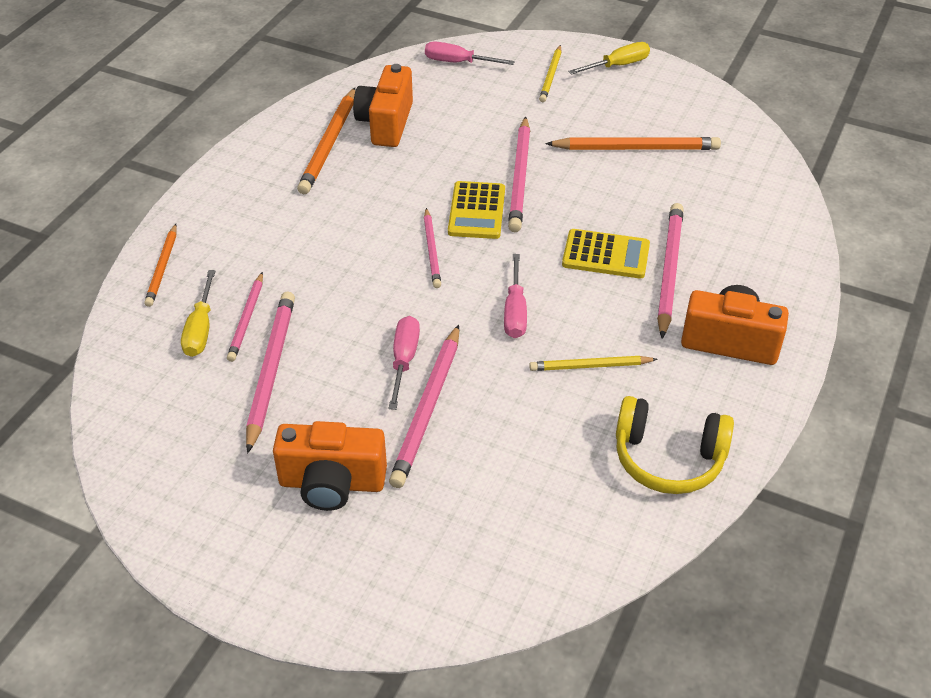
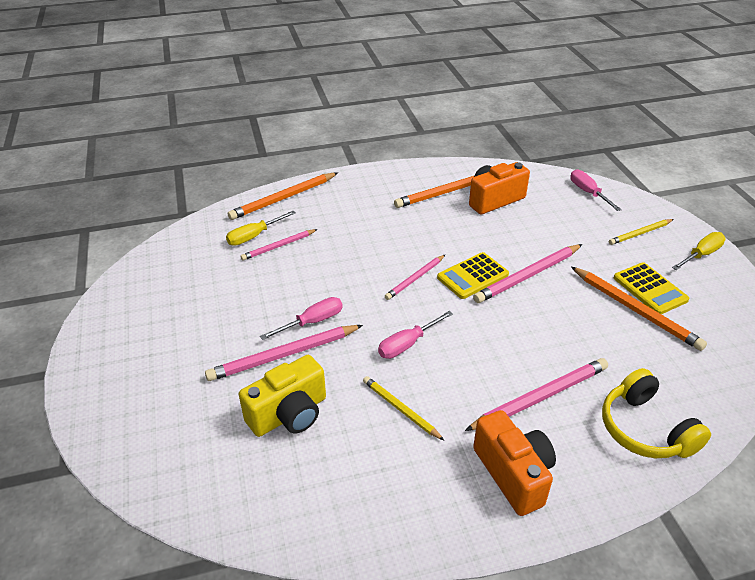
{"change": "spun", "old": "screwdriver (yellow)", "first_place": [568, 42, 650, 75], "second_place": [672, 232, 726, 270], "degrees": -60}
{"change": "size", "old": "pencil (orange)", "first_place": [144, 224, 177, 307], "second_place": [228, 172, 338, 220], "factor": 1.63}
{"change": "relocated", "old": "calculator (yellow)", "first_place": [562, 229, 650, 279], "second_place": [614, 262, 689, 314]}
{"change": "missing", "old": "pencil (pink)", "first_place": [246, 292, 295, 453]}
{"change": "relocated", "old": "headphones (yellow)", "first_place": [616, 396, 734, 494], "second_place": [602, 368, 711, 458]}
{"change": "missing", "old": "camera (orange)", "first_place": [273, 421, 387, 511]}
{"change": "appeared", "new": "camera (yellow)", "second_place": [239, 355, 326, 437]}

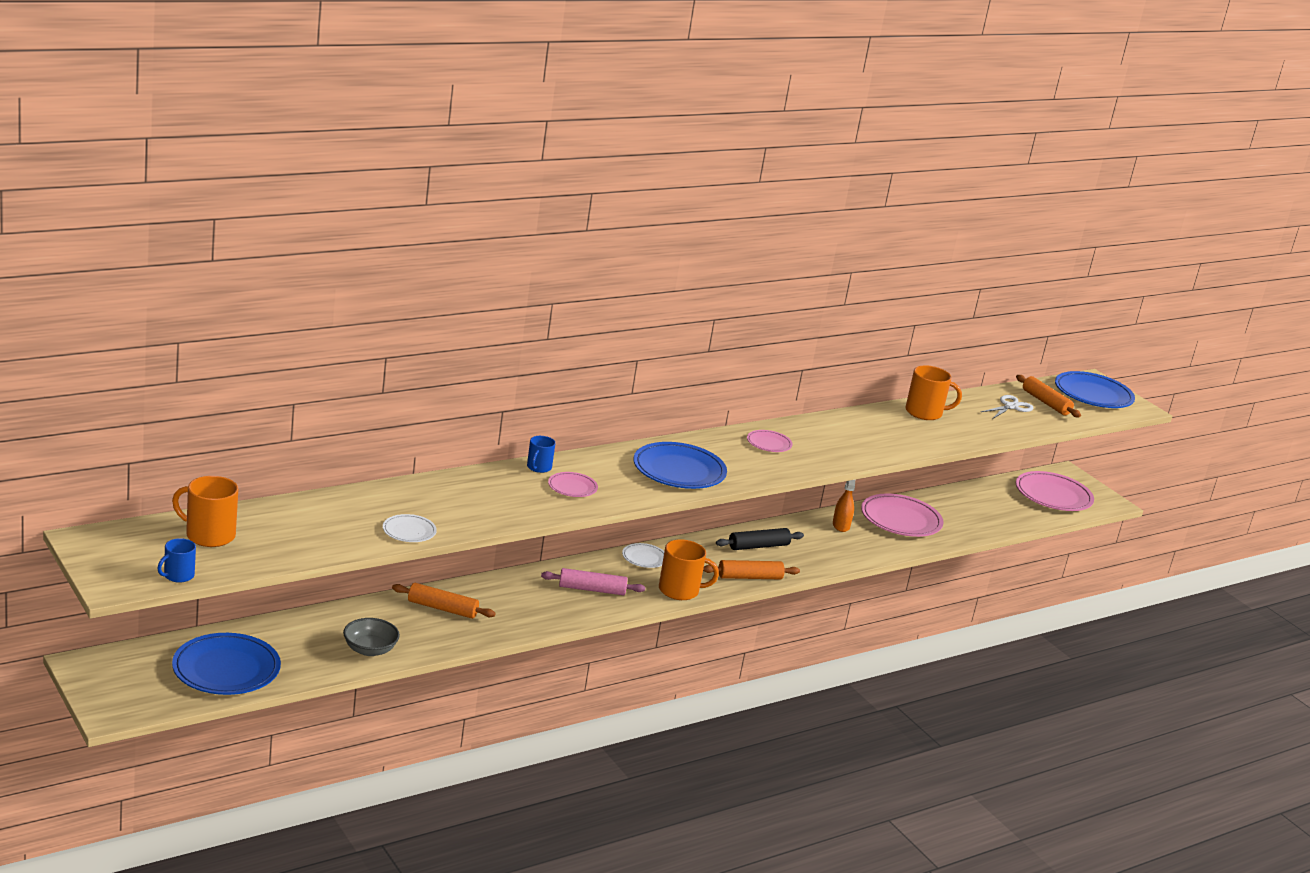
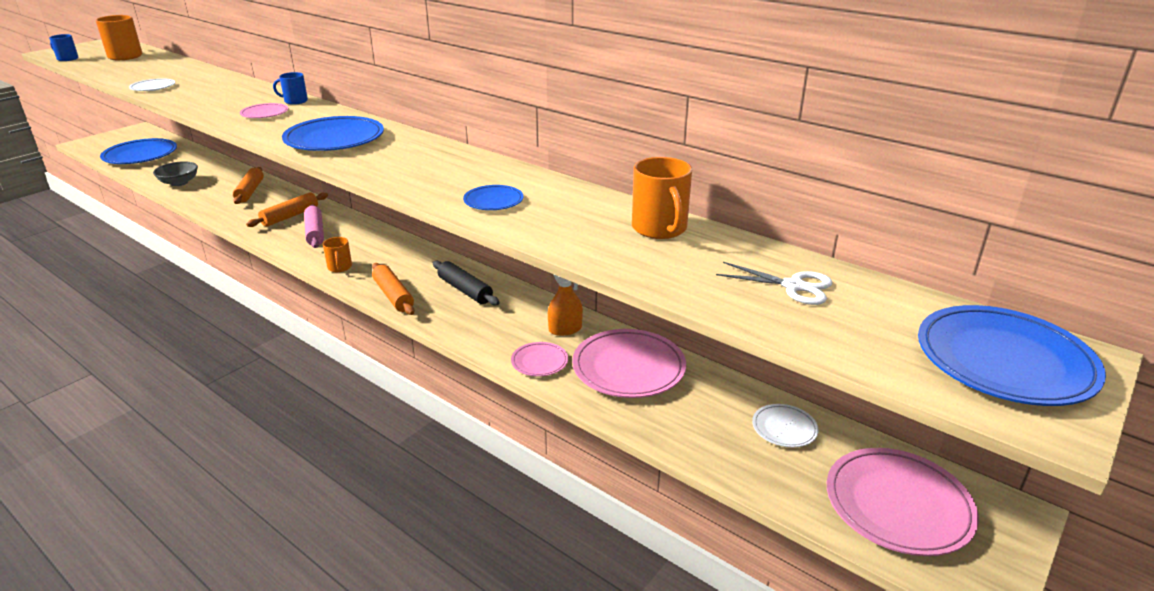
{"change": "relocated", "old": "rolling pin (orange)", "first_place": [1016, 375, 1081, 417], "second_place": [246, 192, 328, 227]}
{"change": "relocated", "old": "plate (pink)", "first_place": [747, 430, 793, 452], "second_place": [511, 342, 568, 376]}
{"change": "size", "old": "mug (orange)", "first_place": [659, 539, 719, 600], "second_place": [323, 237, 352, 272], "factor": 0.59}
{"change": "relocated", "old": "plate (white)", "first_place": [622, 543, 664, 568], "second_place": [752, 404, 819, 447]}
{"change": "appeared", "new": "plate (blue)", "second_place": [463, 185, 523, 210]}

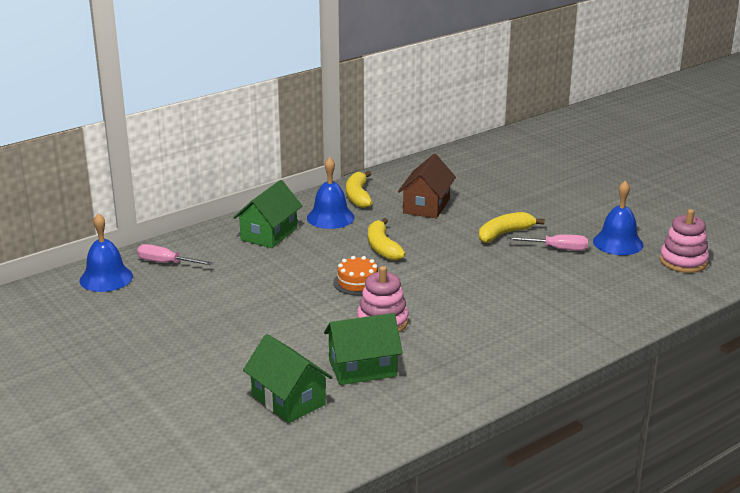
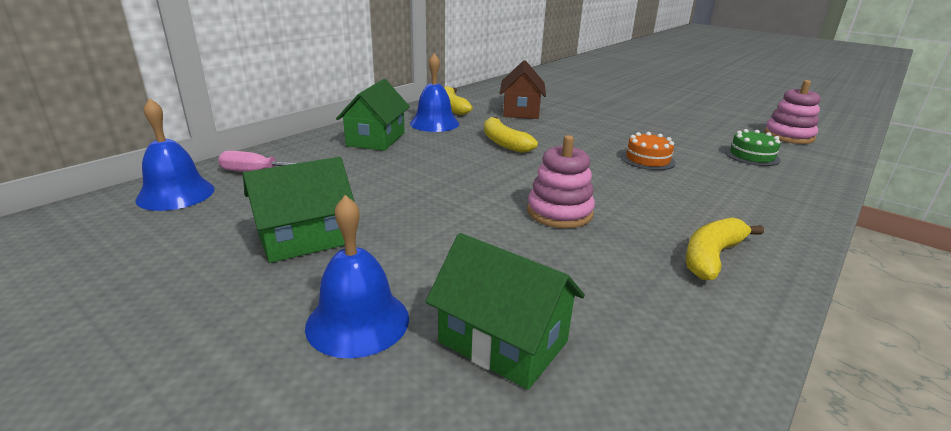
{"change": "relocated", "old": "bell (blue)", "first_place": [593, 180, 644, 255], "second_place": [305, 195, 409, 358]}
{"change": "relocated", "old": "banana (yellow)", "first_place": [479, 212, 545, 243], "second_place": [686, 217, 764, 280]}
{"change": "missing", "old": "screwdriver (pink)", "first_place": [507, 234, 588, 251]}
{"change": "relocated", "old": "cake (orange)", "first_place": [333, 256, 378, 295], "second_place": [621, 132, 676, 170]}
{"change": "relocated", "old": "house (green)", "first_place": [324, 313, 403, 385], "second_place": [243, 157, 355, 263]}
{"change": "appeared", "new": "cake (green)", "second_place": [725, 129, 781, 166]}

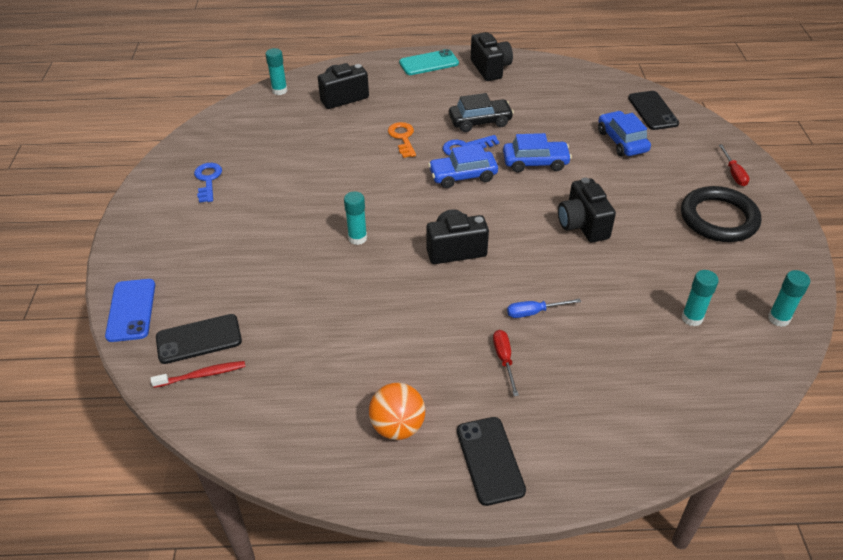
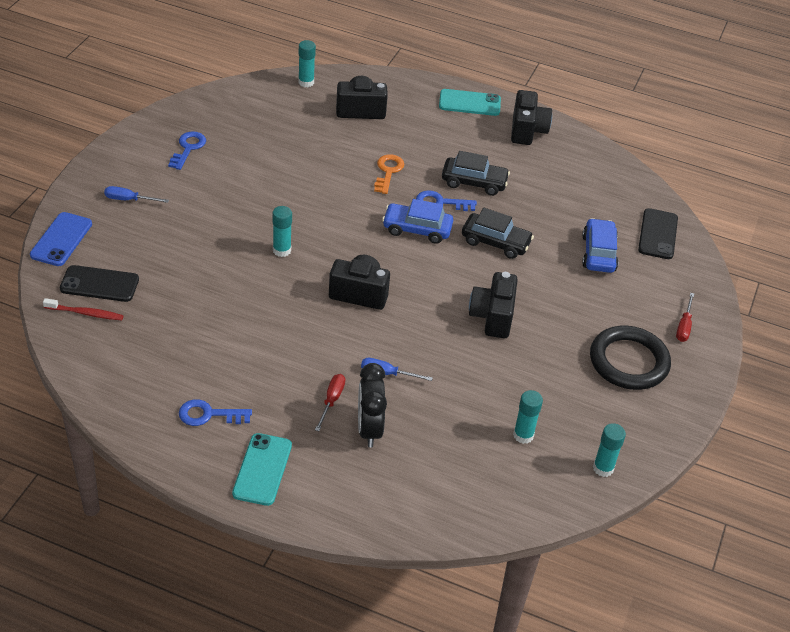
{"change": "colour", "old": "car (blue)", "new": "car (black)", "first_place": [503, 133, 572, 172], "second_place": [462, 208, 534, 259]}
{"change": "exchanged", "old": "ball (orange)", "new": "key (blue)", "first_place": [369, 383, 425, 440], "second_place": [179, 399, 252, 426]}
{"change": "colour", "old": "phone (black)", "new": "phone (turquoise)", "first_place": [457, 417, 526, 506], "second_place": [232, 433, 292, 506]}
{"change": "appeared", "new": "screwdriver (blue)", "second_place": [104, 186, 169, 203]}
{"change": "appeared", "new": "clock (black)", "second_place": [358, 363, 387, 448]}

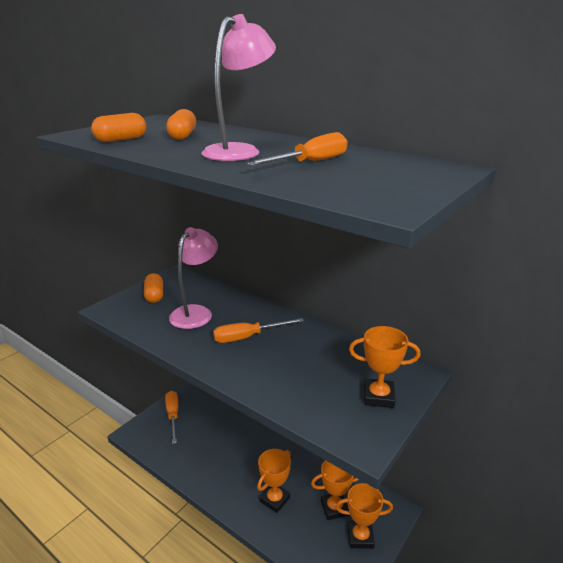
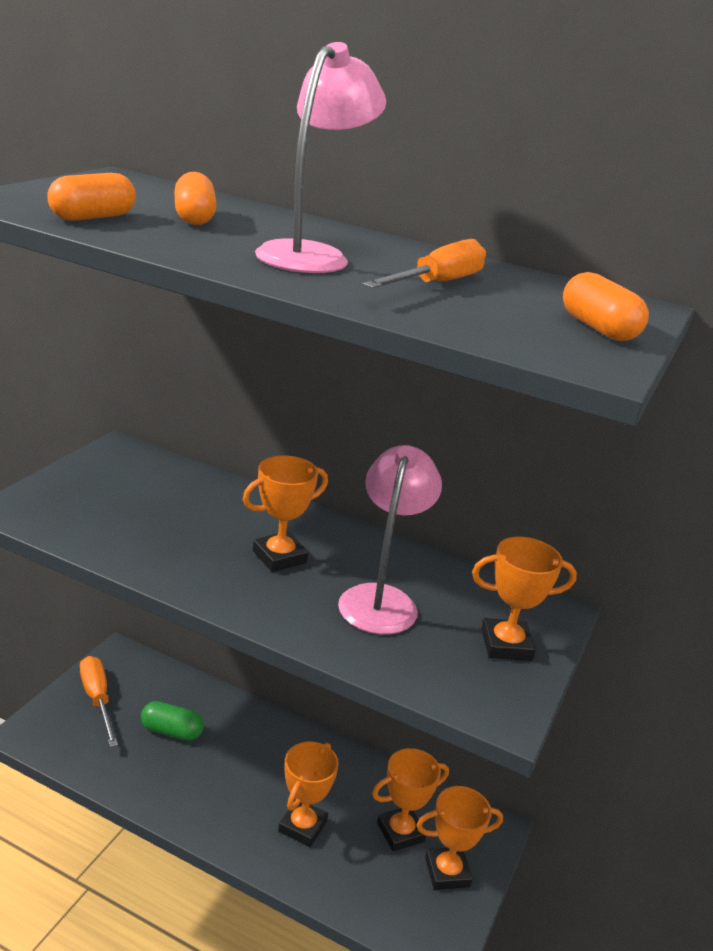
{"change": "relocated", "old": "lamp (pink)", "first_place": [169, 227, 218, 329], "second_place": [338, 445, 442, 634]}
{"change": "relocated", "old": "capsule (orange)", "first_place": [144, 273, 163, 303], "second_place": [563, 272, 649, 341]}
{"change": "exchanged", "old": "screwdriver (orange)", "new": "trophy (orange)", "first_place": [213, 318, 304, 343], "second_place": [242, 456, 328, 572]}
{"change": "appeared", "new": "capsule (green)", "second_place": [141, 701, 204, 741]}

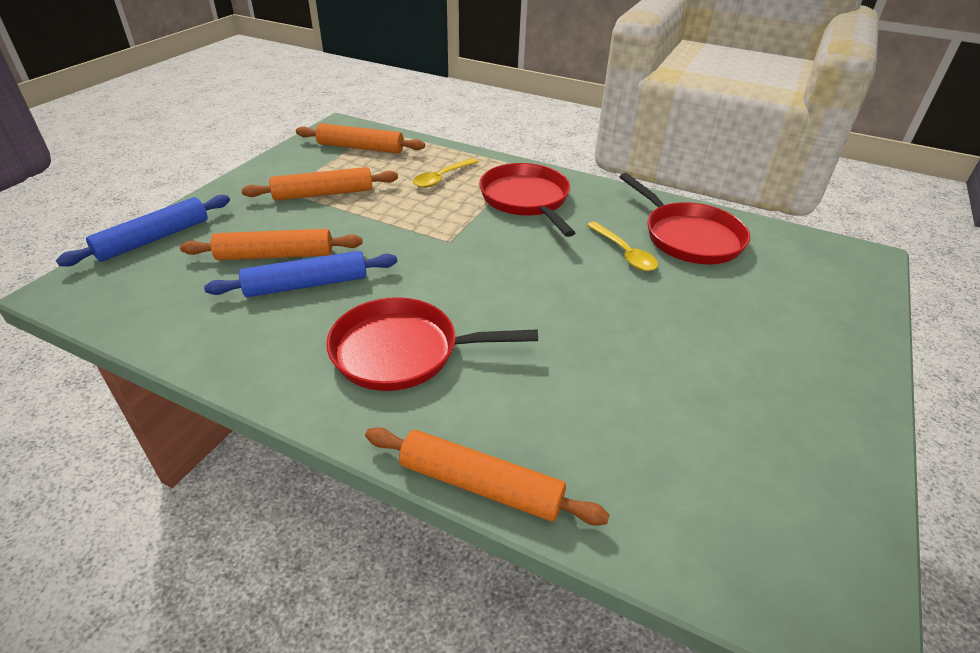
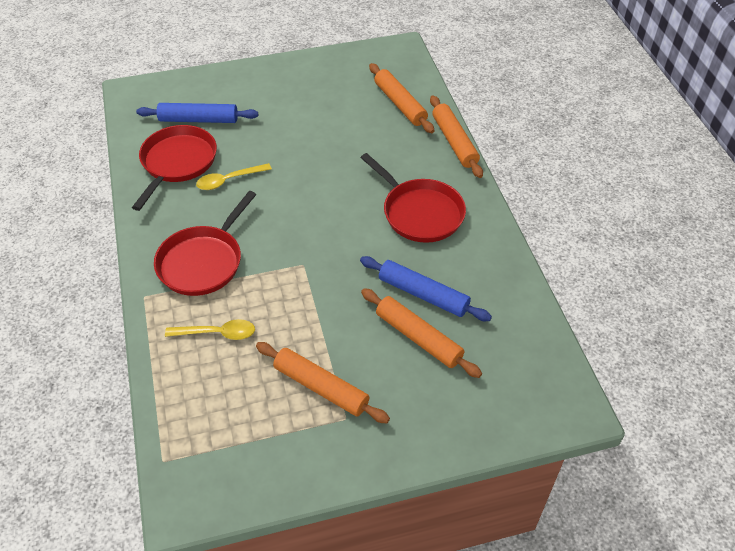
{"change": "relocated", "old": "rolling pin (orange)", "first_place": [296, 123, 425, 153], "second_place": [369, 63, 435, 133]}
{"change": "relocated", "old": "rolling pin (blue)", "first_place": [56, 195, 230, 267], "second_place": [136, 103, 258, 123]}
{"change": "spun", "old": "spoon (yellow)", "first_place": [587, 222, 658, 271], "second_place": [196, 163, 272, 190], "degrees": -135}

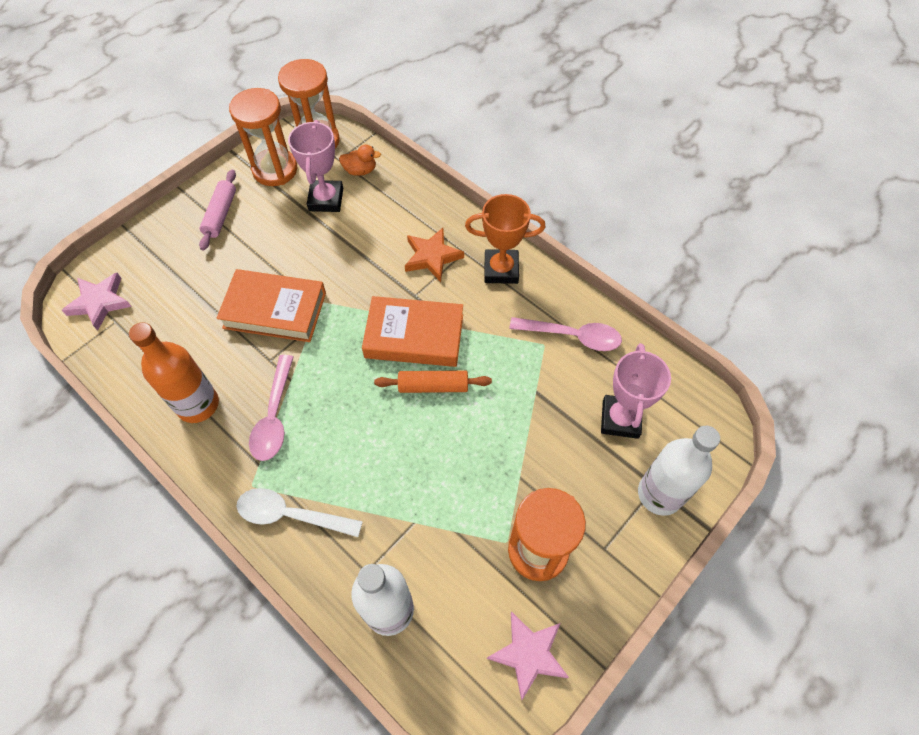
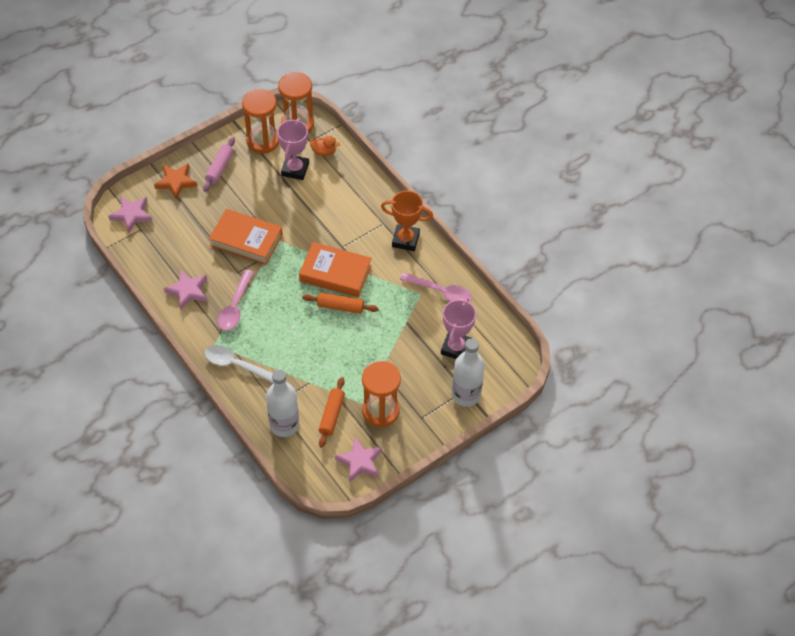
{"change": "relocated", "old": "star (orange)", "first_place": [405, 228, 464, 282], "second_place": [154, 163, 198, 199]}
{"change": "exchanged", "old": "bottle (orange)", "new": "star (pink)", "first_place": [129, 322, 219, 423], "second_place": [164, 269, 207, 310]}
{"change": "appeared", "new": "rolling pin (orange)", "second_place": [319, 377, 345, 448]}

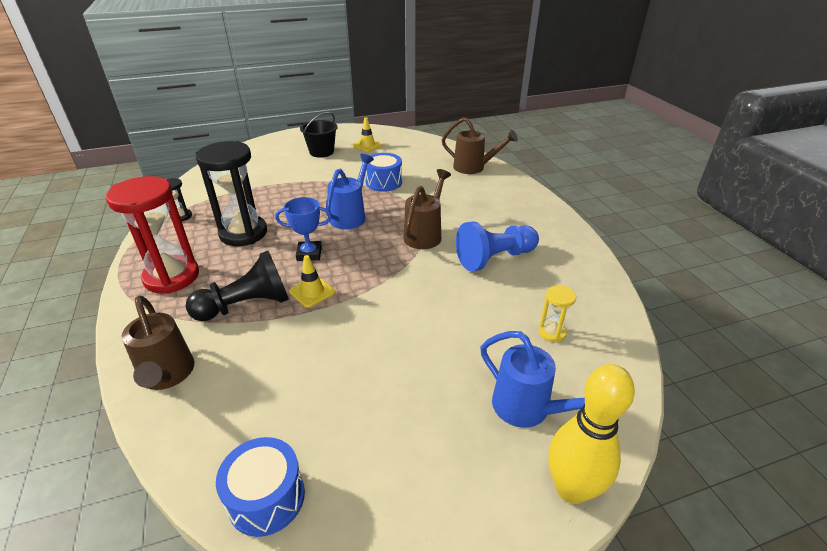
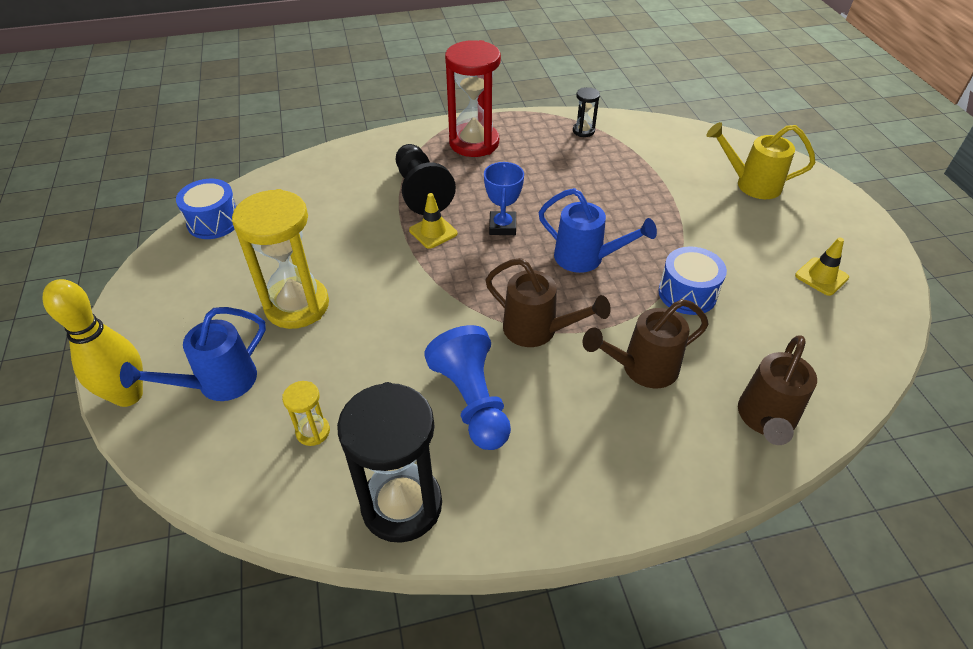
{"change": "missing", "old": "bucket (black)", "first_place": [300, 112, 338, 158]}
{"change": "relocated", "old": "hourglass (black)", "first_place": [196, 141, 267, 246], "second_place": [337, 382, 442, 543]}
{"change": "relocated", "old": "watering can (brown)", "first_place": [122, 295, 194, 390], "second_place": [583, 299, 709, 388]}
{"change": "appeared", "new": "watering can (yellow)", "second_place": [707, 122, 816, 199]}
{"change": "appeared", "new": "hourglass (yellow)", "second_place": [232, 189, 329, 329]}

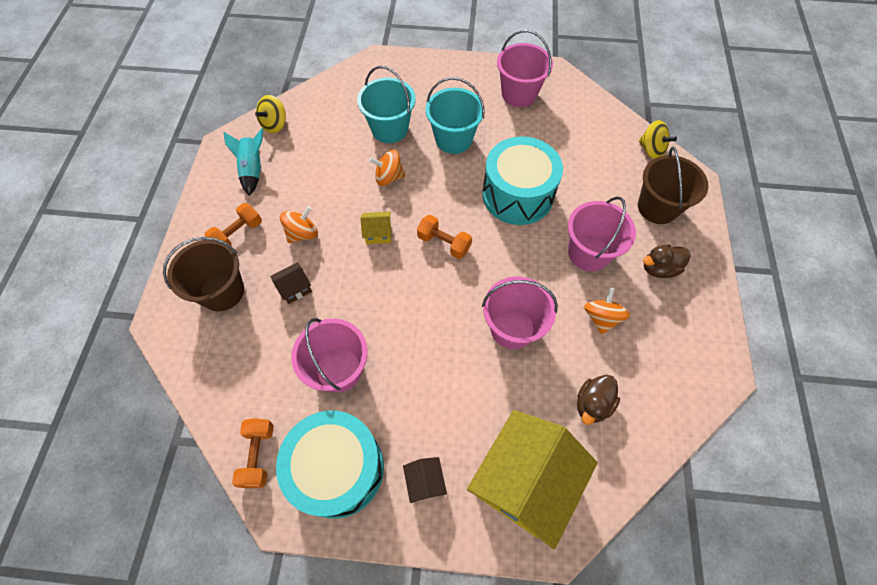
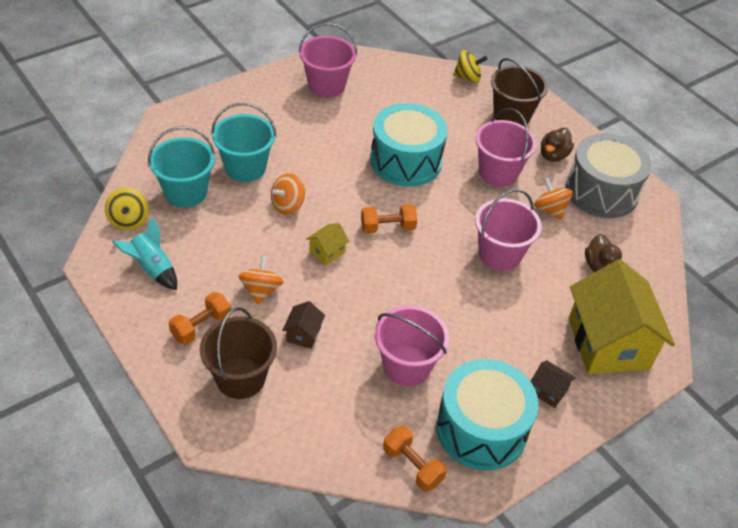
{"change": "relocated", "old": "bucket (turquoise)", "first_place": [425, 77, 485, 154], "second_place": [148, 126, 215, 208]}
{"change": "spun", "old": "dumbbell (orange)", "first_place": [205, 203, 262, 245], "second_place": [169, 292, 231, 345], "degrees": 45}
{"change": "appeared", "new": "drum (grey)", "second_place": [566, 133, 652, 218]}

